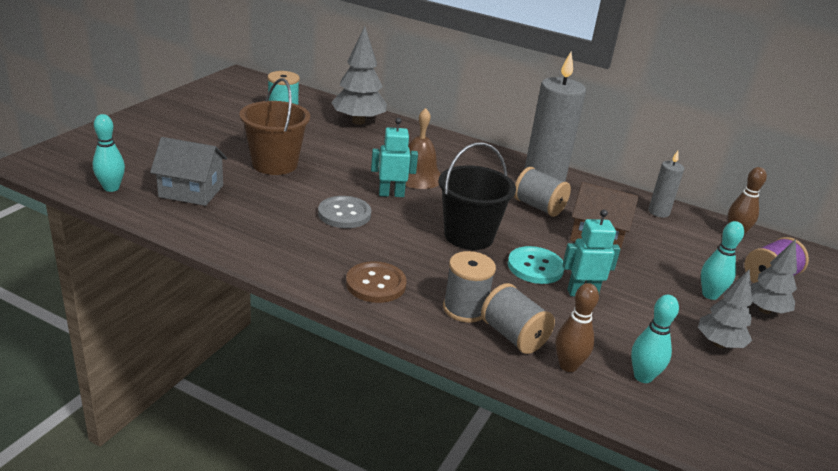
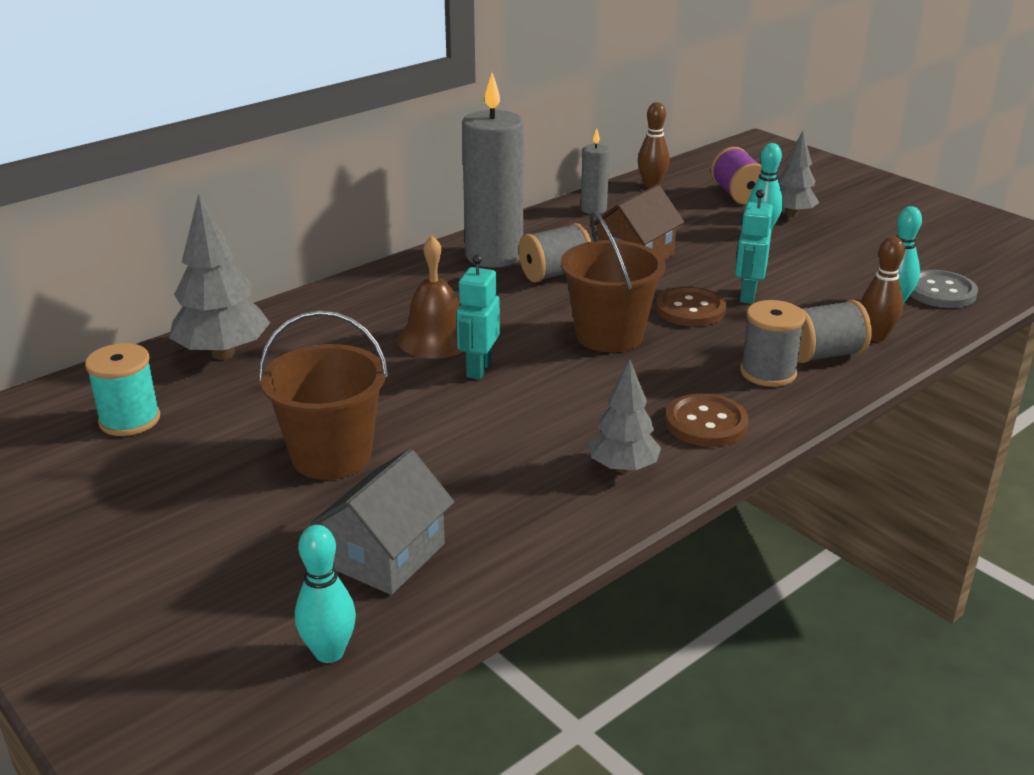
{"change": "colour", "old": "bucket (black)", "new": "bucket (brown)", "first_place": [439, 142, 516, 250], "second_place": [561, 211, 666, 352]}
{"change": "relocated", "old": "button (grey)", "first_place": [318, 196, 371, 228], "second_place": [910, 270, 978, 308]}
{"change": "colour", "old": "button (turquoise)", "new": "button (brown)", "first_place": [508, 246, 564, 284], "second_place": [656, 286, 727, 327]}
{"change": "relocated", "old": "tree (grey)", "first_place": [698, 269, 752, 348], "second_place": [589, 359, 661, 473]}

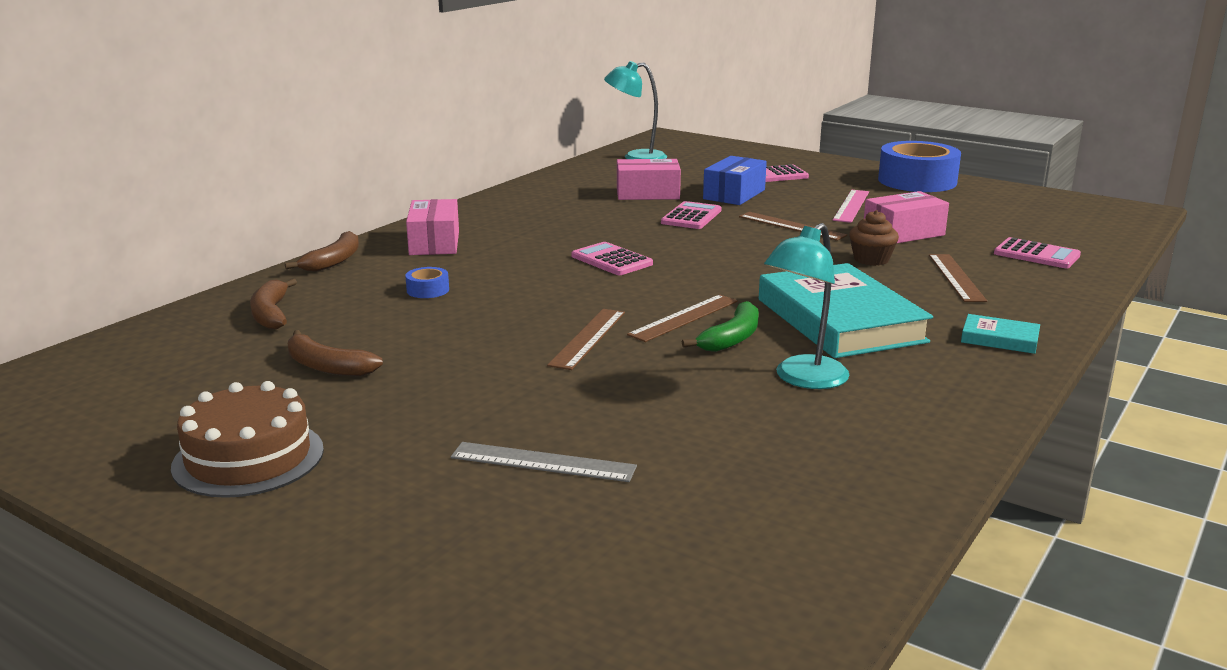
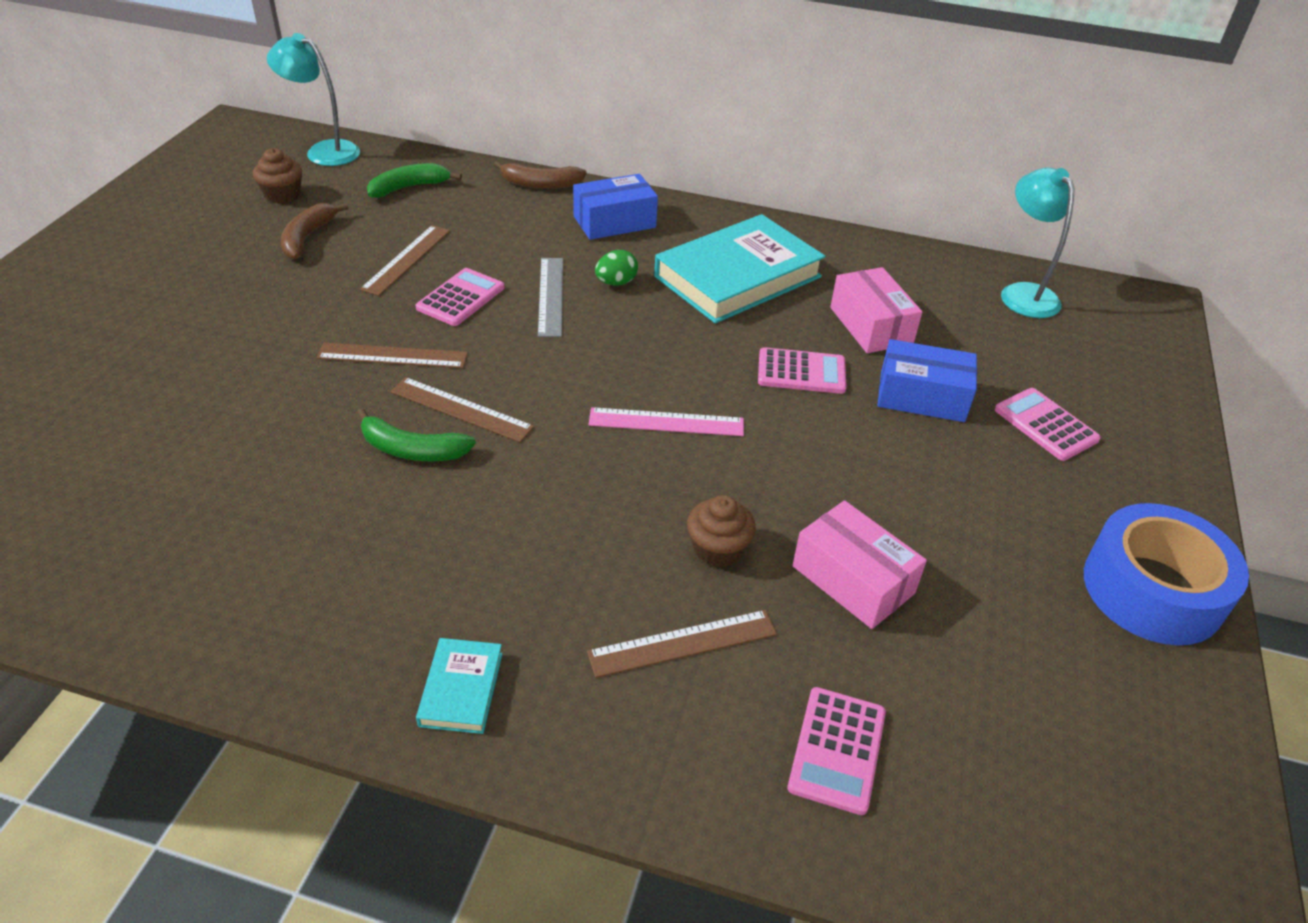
{"change": "relocated", "old": "ruler (pink)", "first_place": [833, 190, 869, 223], "second_place": [588, 407, 744, 436]}
{"change": "colour", "old": "box (pink)", "new": "box (blue)", "first_place": [406, 199, 459, 255], "second_place": [573, 174, 658, 240]}
{"change": "relocated", "old": "ruler (brown)", "first_place": [739, 212, 847, 241], "second_place": [360, 225, 450, 296]}
{"change": "relocated", "old": "lamp (turquoise)", "first_place": [764, 223, 849, 389], "second_place": [267, 33, 360, 166]}
{"change": "relocated", "old": "calculator (pink)", "first_place": [571, 242, 653, 275], "second_place": [416, 268, 504, 326]}
{"change": "relocated", "old": "book (turquoise)", "first_place": [759, 263, 933, 358], "second_place": [654, 214, 825, 323]}
{"change": "missing", "old": "tape (blue)", "first_place": [405, 267, 449, 298]}
{"change": "colour", "old": "banana (brown)", "new": "banana (green)", "first_place": [250, 278, 297, 329], "second_place": [367, 163, 462, 198]}
{"change": "missing", "old": "cake (brown)", "first_place": [171, 381, 324, 498]}
{"change": "relocated", "old": "ruler (grey)", "first_place": [451, 442, 637, 482], "second_place": [538, 258, 563, 337]}
{"change": "appeared", "new": "cupcake (brown)", "second_place": [253, 148, 302, 203]}
{"change": "appeared", "new": "egg (green)", "second_place": [595, 250, 638, 285]}

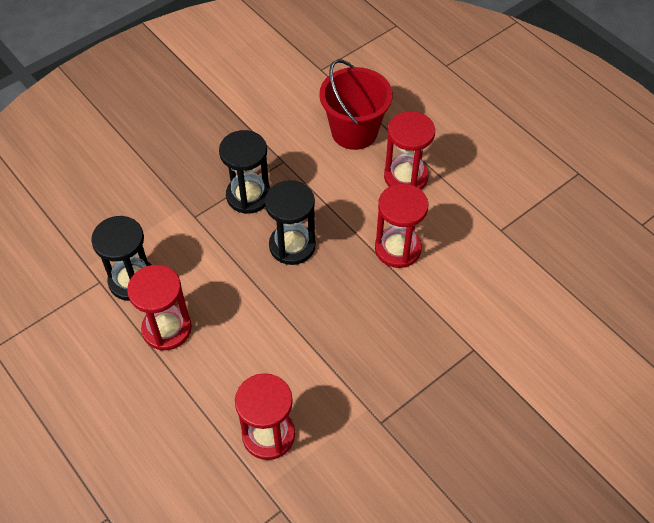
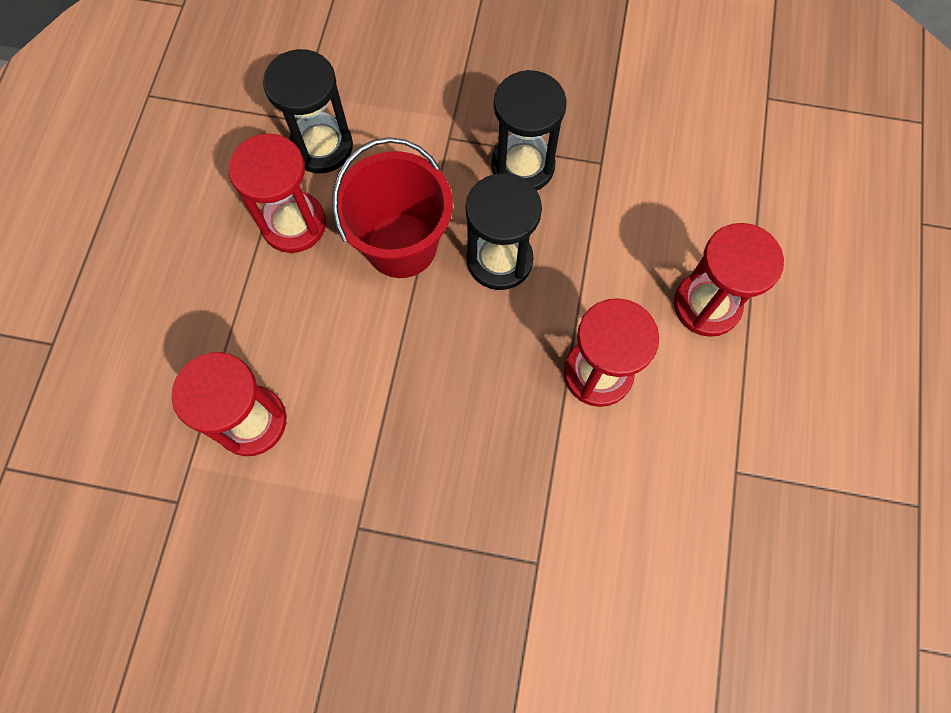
{"change": "relocated", "old": "bucket (red)", "first_place": [319, 59, 393, 150], "second_place": [332, 137, 453, 278]}

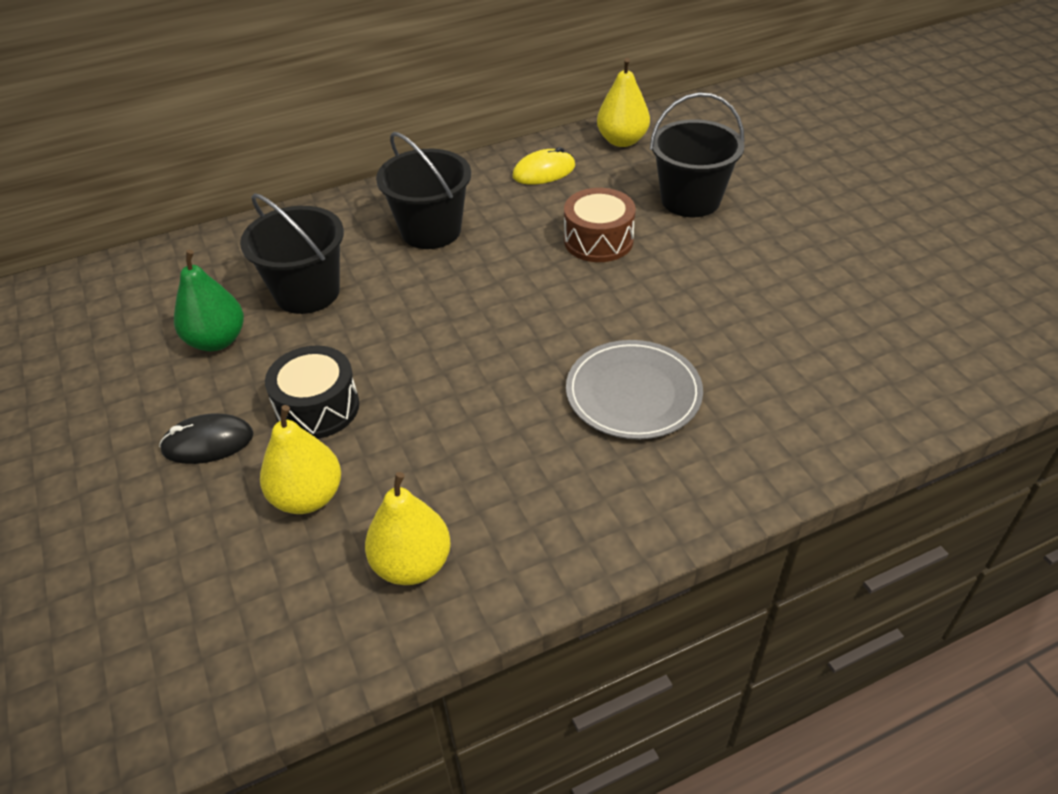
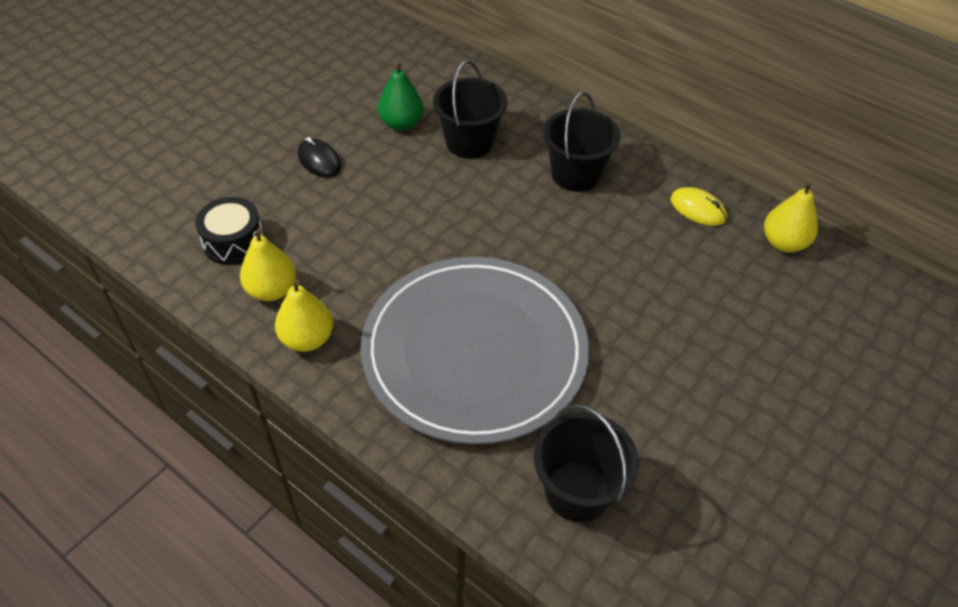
{"change": "relocated", "old": "bucket (black)", "first_place": [650, 92, 745, 217], "second_place": [533, 404, 639, 522]}
{"change": "missing", "old": "drum (brown)", "first_place": [564, 188, 636, 262]}
{"change": "size", "old": "plate (grey)", "first_place": [566, 340, 703, 439], "second_place": [361, 257, 589, 445], "factor": 2.08}
{"change": "relocated", "old": "drum (black)", "first_place": [265, 345, 359, 439], "second_place": [195, 197, 264, 265]}
{"change": "relocated", "old": "pear (yellow)", "first_place": [260, 405, 341, 514], "second_place": [275, 279, 333, 352]}

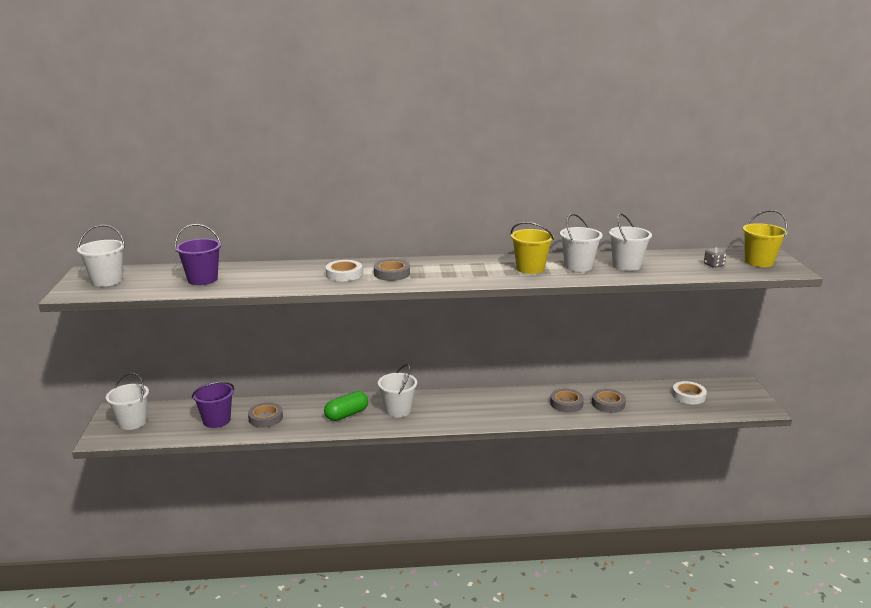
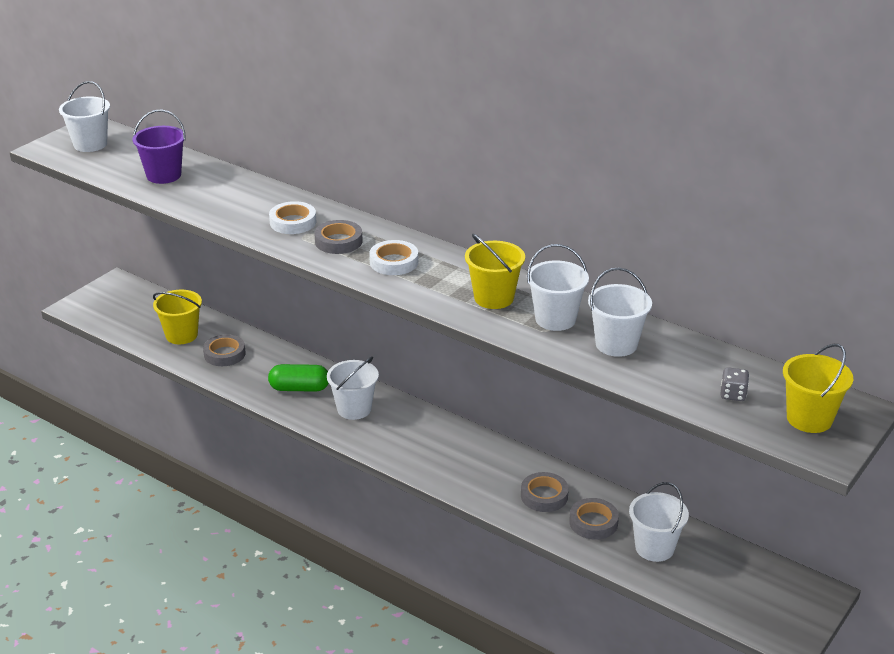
{"change": "relocated", "old": "bucket (white)", "first_place": [106, 373, 149, 430], "second_place": [629, 482, 689, 562]}
{"change": "relocated", "old": "tape (white)", "first_place": [672, 381, 707, 404], "second_place": [369, 240, 418, 275]}
{"change": "colour", "old": "bucket (purple)", "new": "bucket (yellow)", "first_place": [192, 382, 234, 428], "second_place": [153, 290, 202, 344]}

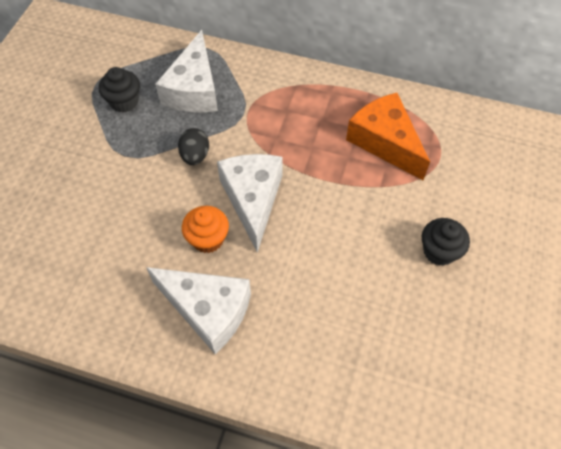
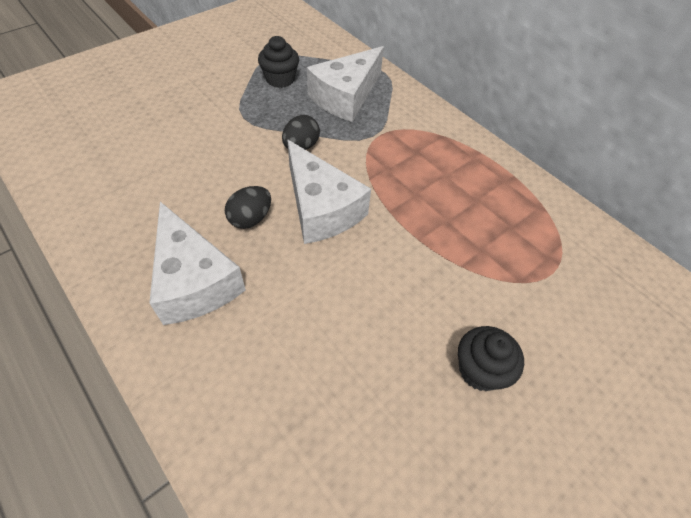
{"change": "missing", "old": "cheese (orange)", "first_place": [346, 93, 430, 180]}
{"change": "spun", "old": "cheese (white)", "first_place": [217, 154, 283, 253], "second_place": [287, 140, 371, 244], "degrees": 120}
{"change": "exchanged", "old": "cupcake (orange)", "new": "egg (black)", "first_place": [182, 206, 229, 253], "second_place": [225, 186, 271, 229]}

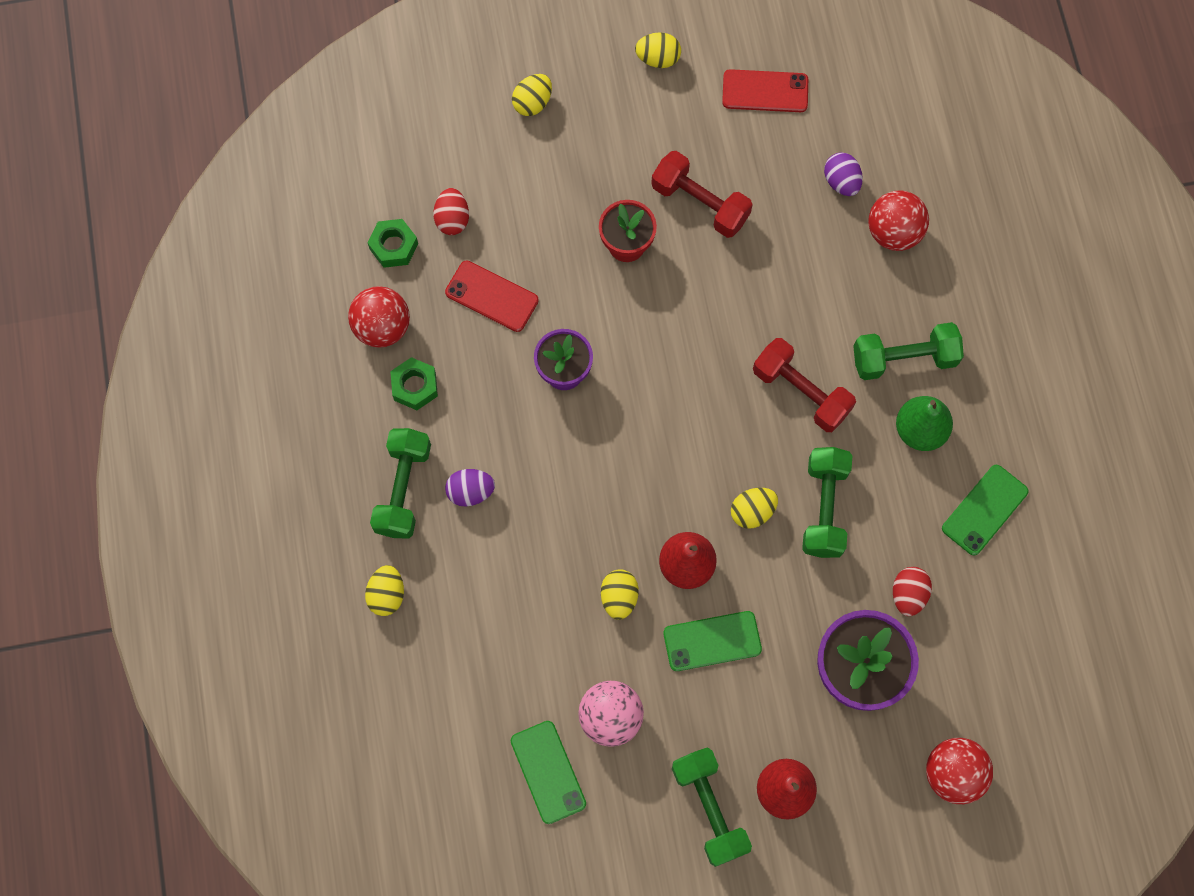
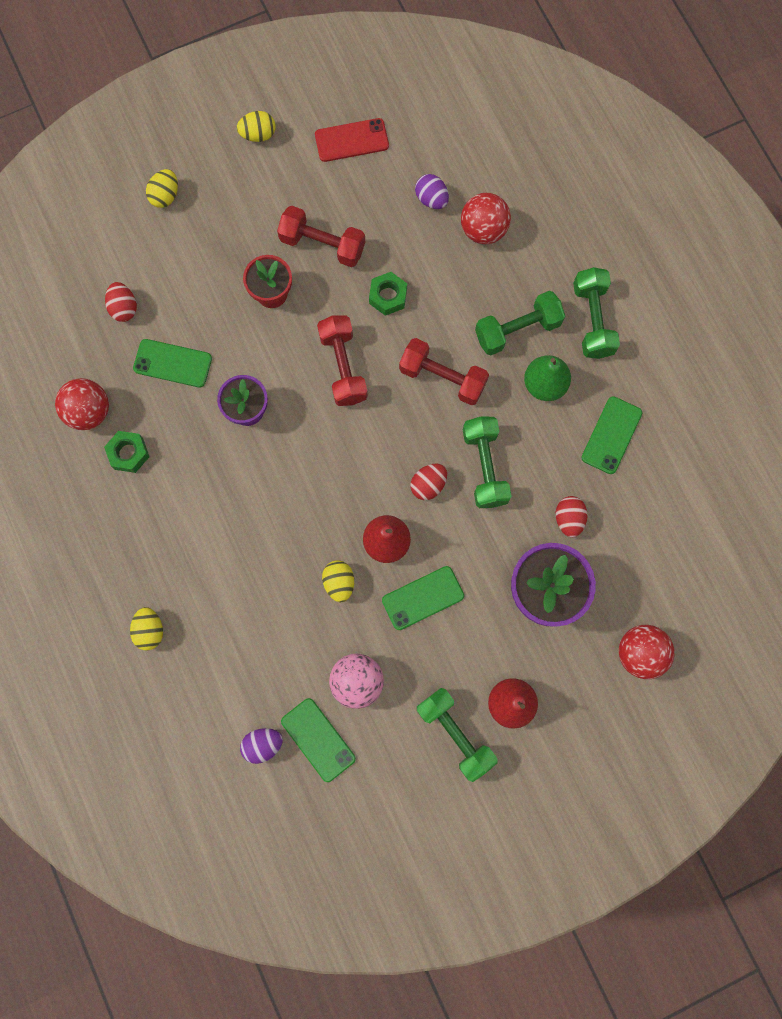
{"change": "relocated", "old": "nut (green)", "first_place": [367, 219, 418, 268], "second_place": [369, 272, 407, 316]}
{"change": "colour", "old": "phone (red)", "new": "phone (green)", "first_place": [445, 261, 539, 332], "second_place": [133, 339, 212, 387]}
{"change": "relocated", "old": "dumbbell (green)", "first_place": [370, 428, 431, 539], "second_place": [573, 267, 620, 359]}
{"change": "relocated", "old": "egg (purple)", "first_place": [445, 469, 495, 507], "second_place": [240, 728, 283, 764]}
{"change": "colour", "old": "egg (yellow)", "new": "egg (red)", "first_place": [731, 488, 778, 529], "second_place": [411, 464, 447, 500]}
{"change": "appeared", "new": "dumbbell (red)", "second_place": [317, 316, 368, 406]}

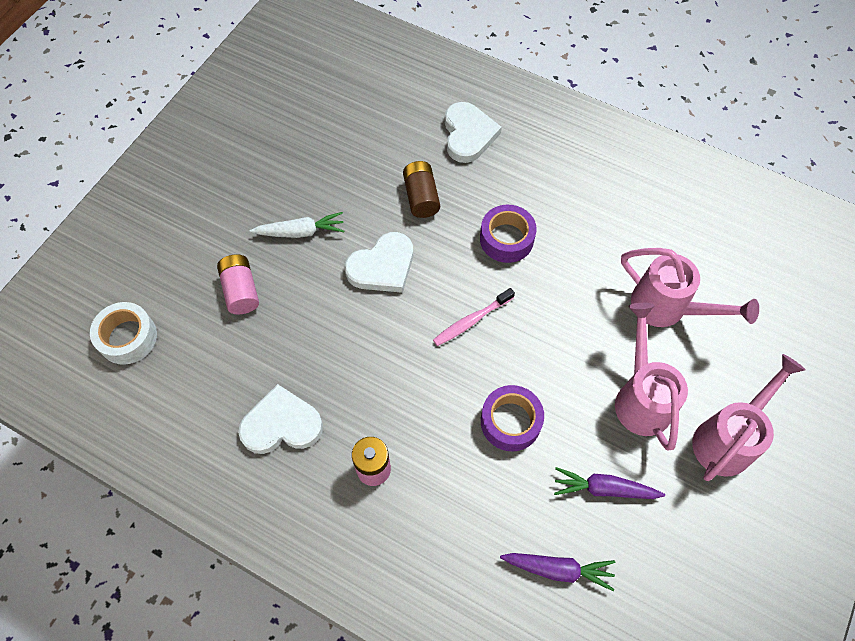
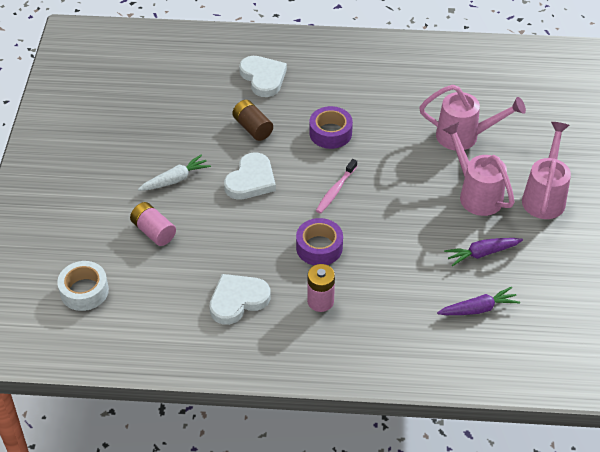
{"change": "relocated", "old": "tape (purple)", "first_place": [481, 385, 544, 451], "second_place": [296, 218, 343, 265]}

